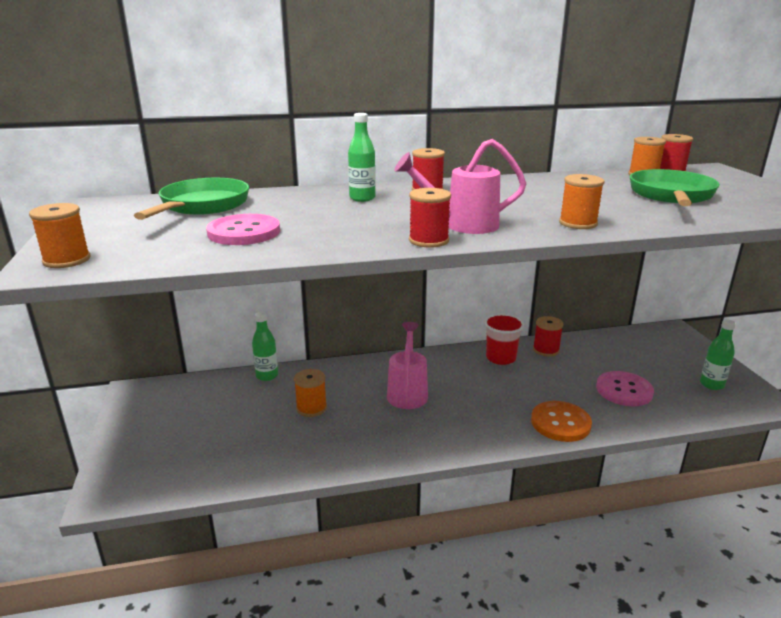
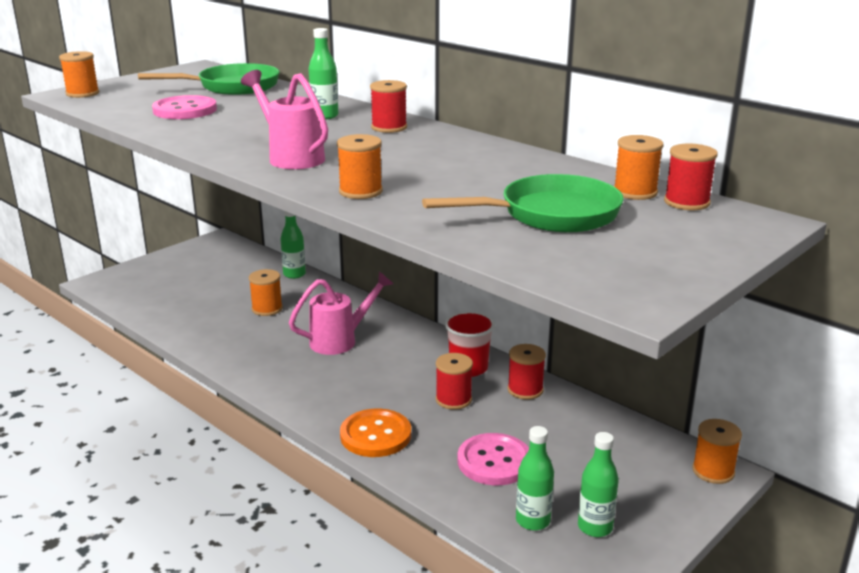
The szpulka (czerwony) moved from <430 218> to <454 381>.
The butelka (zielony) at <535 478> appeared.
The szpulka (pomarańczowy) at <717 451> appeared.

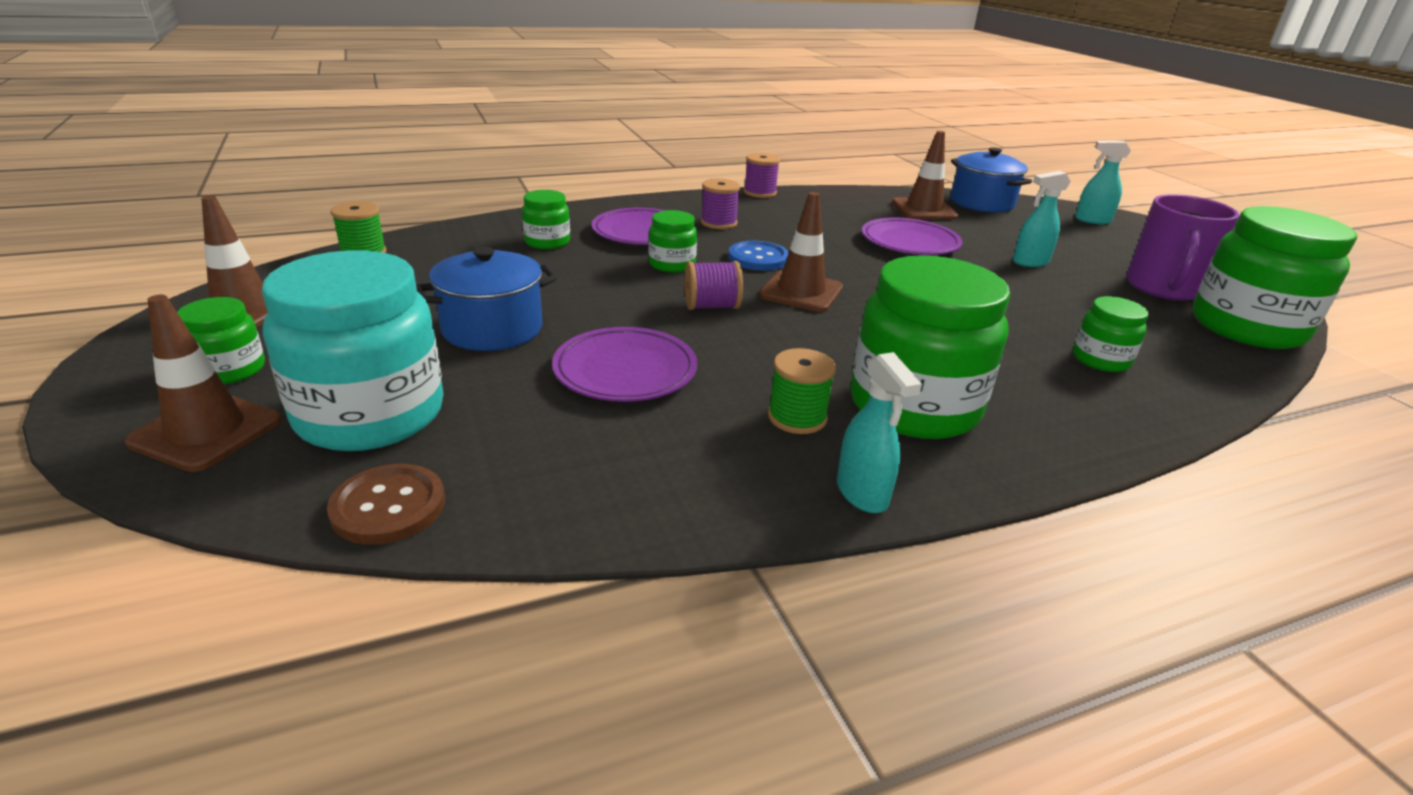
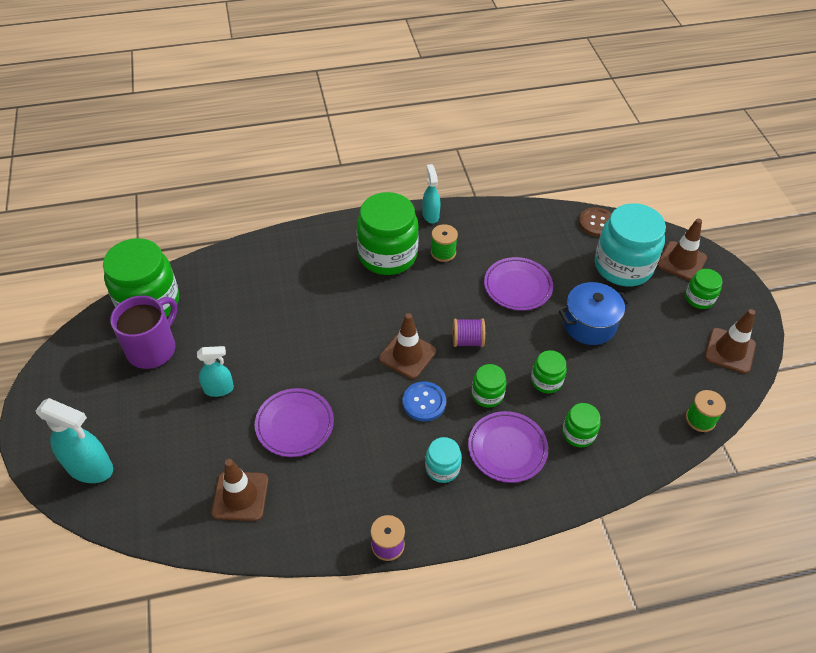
The spryskiwacz (turkusowy) at <1103 182> changed to 1.62 times the size.
The szpulka (fioletowy) at <720 203> was replaced by the słoik (turkusowy) at <443 460>.
The słoik (zielony) moved from <1111 334> to <549 371>.
The garnek (niebieski) at <991 180> disappeared.

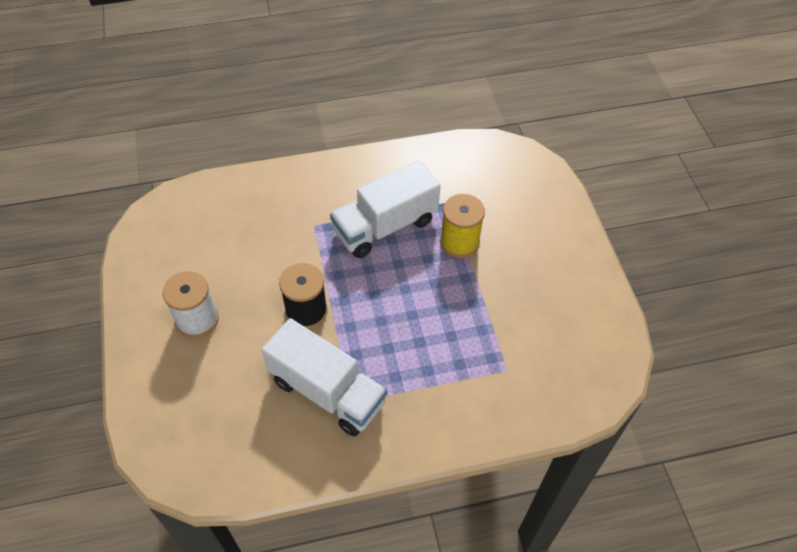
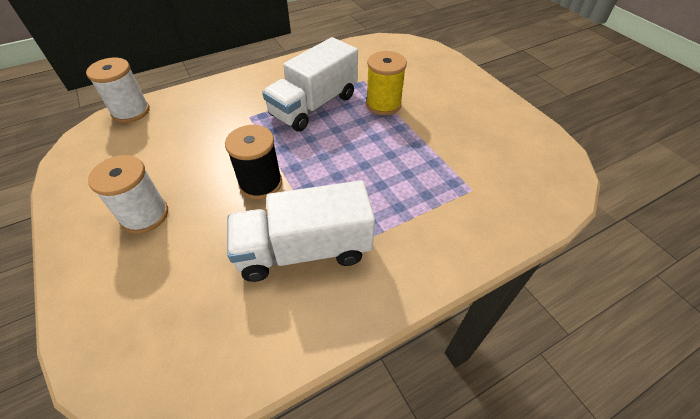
The szpulka (biały) at <118 90> appeared.
The ciężarówka (biały) at <324 377> turned 150 degrees clockwise.

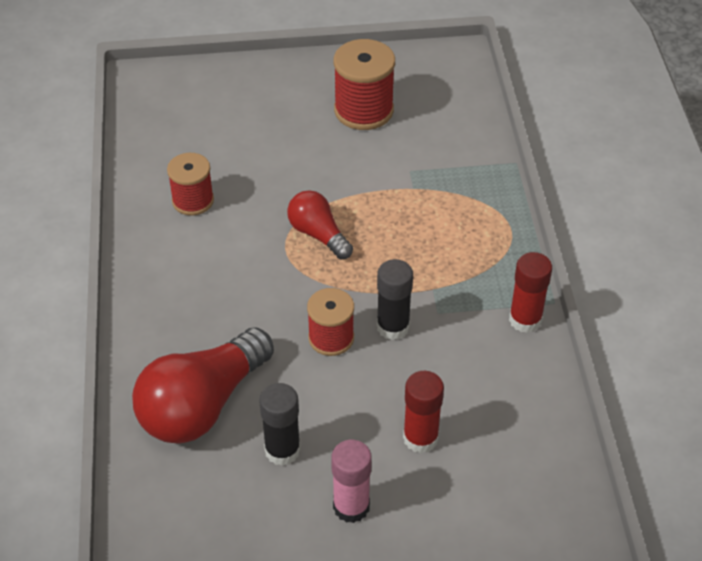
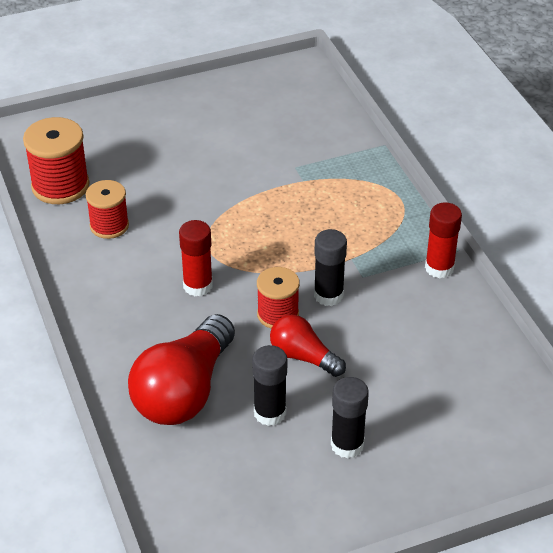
The szpulka (czerwony) moved from <364 84> to <56 160>.
The klej w sztyfcie (czerwony) moved from <423 412> to <196 258>.
The żarówka (czerwony) moved from <320 224> to <308 346>.
The klej w sztyfcie (różowy) at <351 481> became the klej w sztyfcie (czarny) at <350 417>.

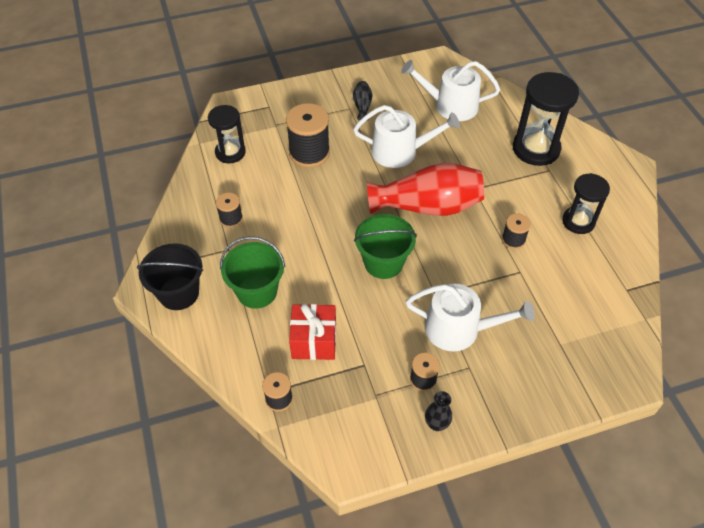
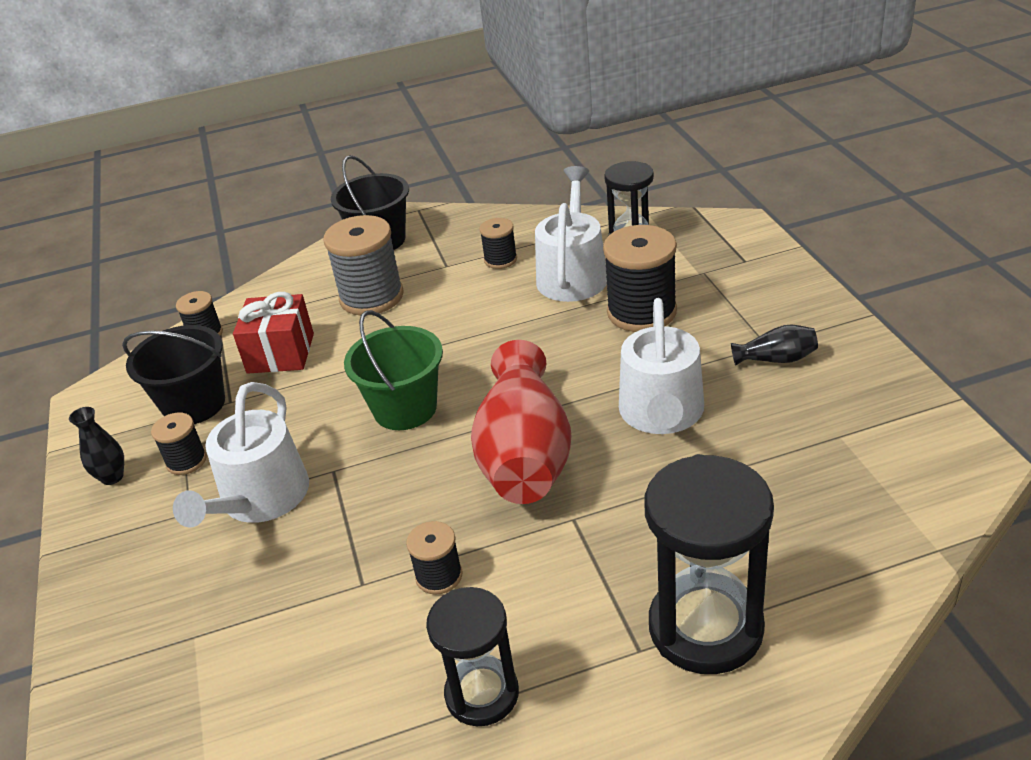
The wiadro (czarny) at <173 374> appeared.
The wiadro (zielony) at <252 272> was replaced by the szpulka (szary) at <363 265>.
The konewka (biały) moved from <450 90> to <571 234>.

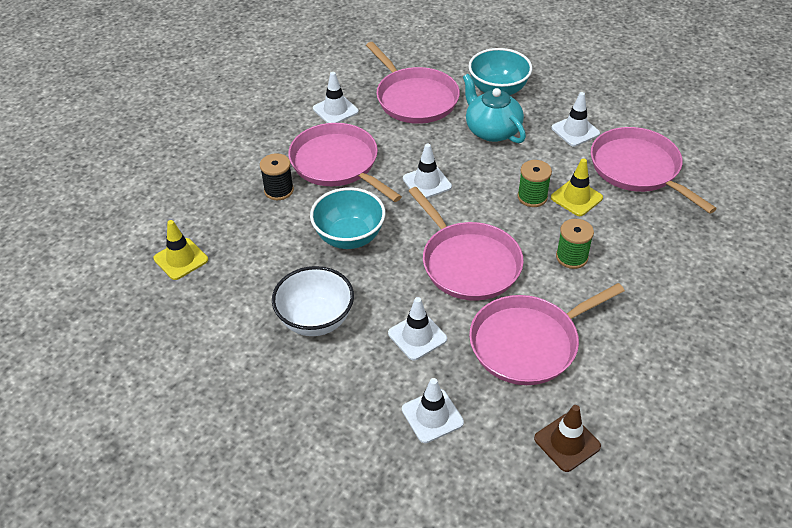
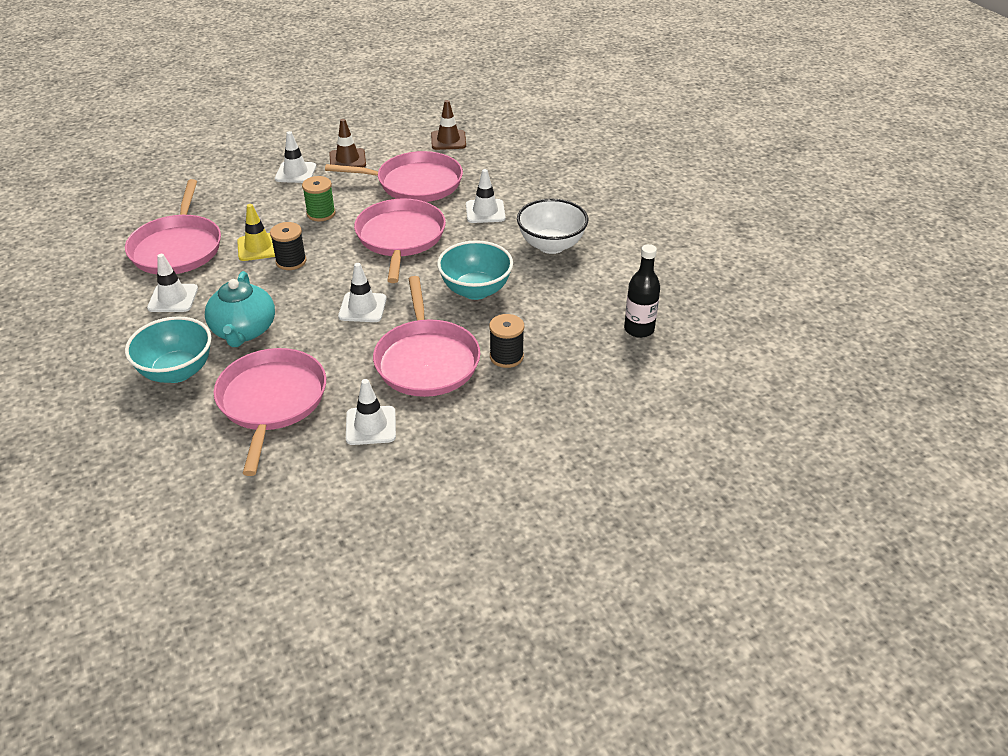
The szpulka (zielony) at <534 183> became the szpulka (czarny) at <288 246>.
The pachołek (biały) moved from <433 410> to <295 157>.
The pachołek (brązowy) at <347 143> appeared.
The pachołek (żółty) at <180 250> was replaced by the butelka (czarny) at <642 291>.

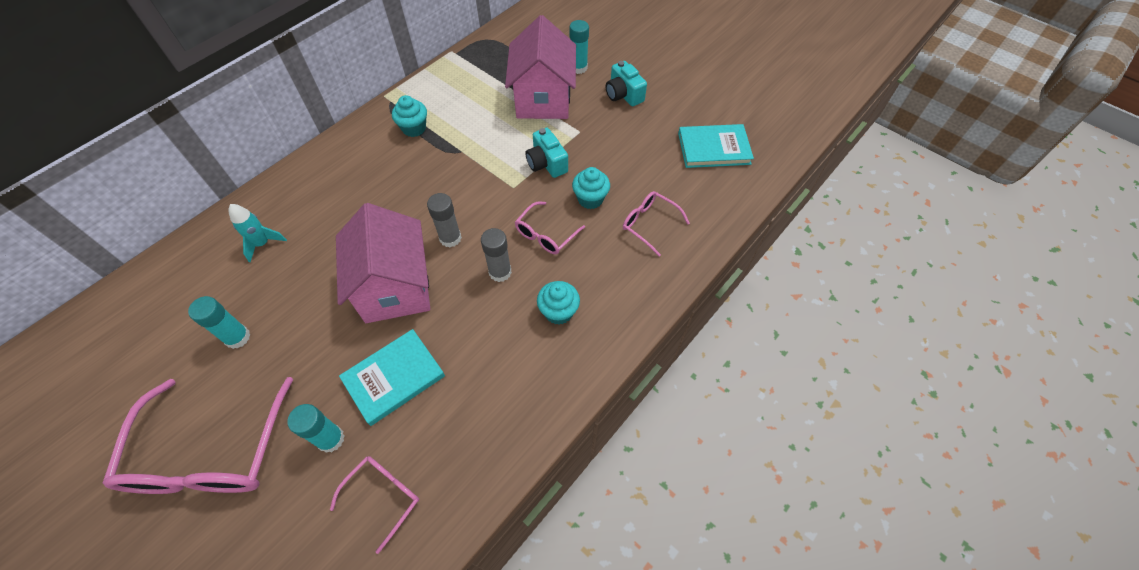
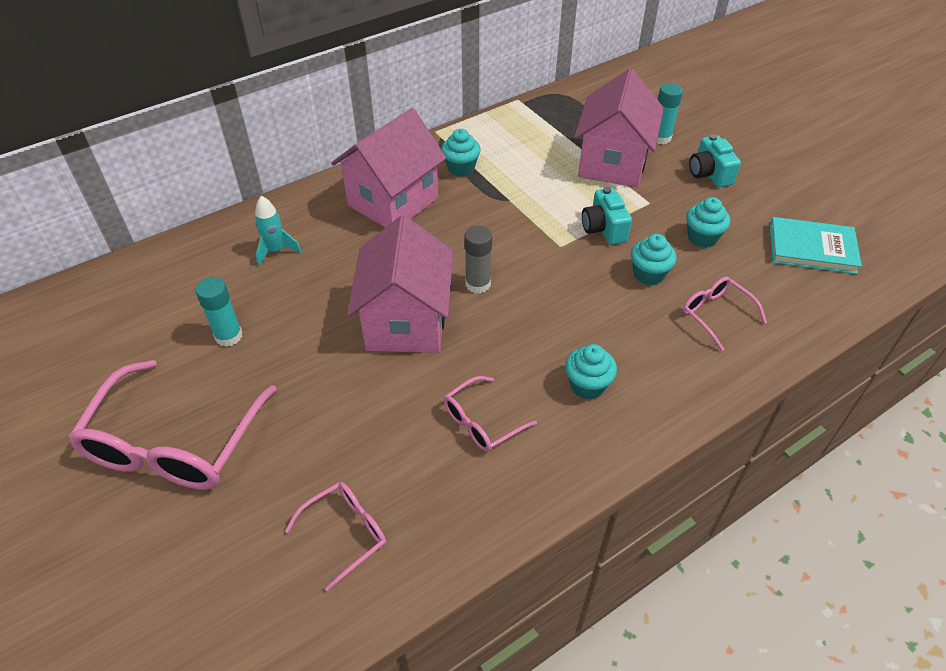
The domek (różowy) at <388 168> appeared.
The okulary (różowy) moved from <550 228> to <490 414>.
The muffinka (turkusowy) at <708 222> appeared.
The klej w sztyfcie (turkusowy) at <316 428> disappeared.
The książka (turkusowy) at <392 377> disappeared.
The klej w sztyfcie (szary) at <496 255> disappeared.

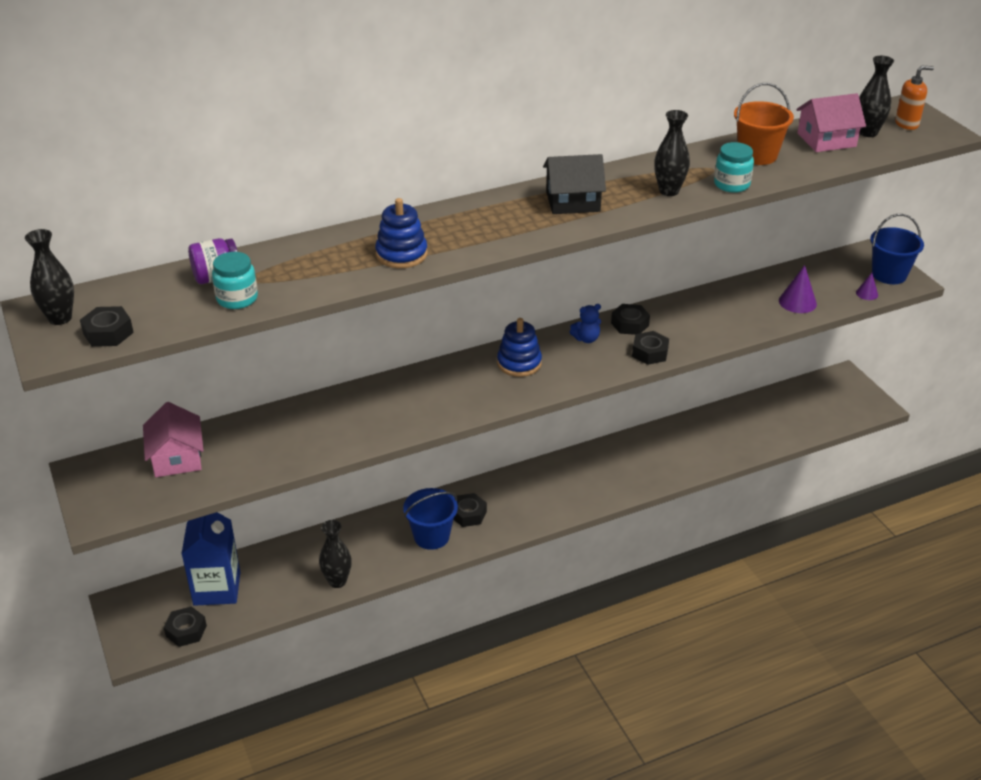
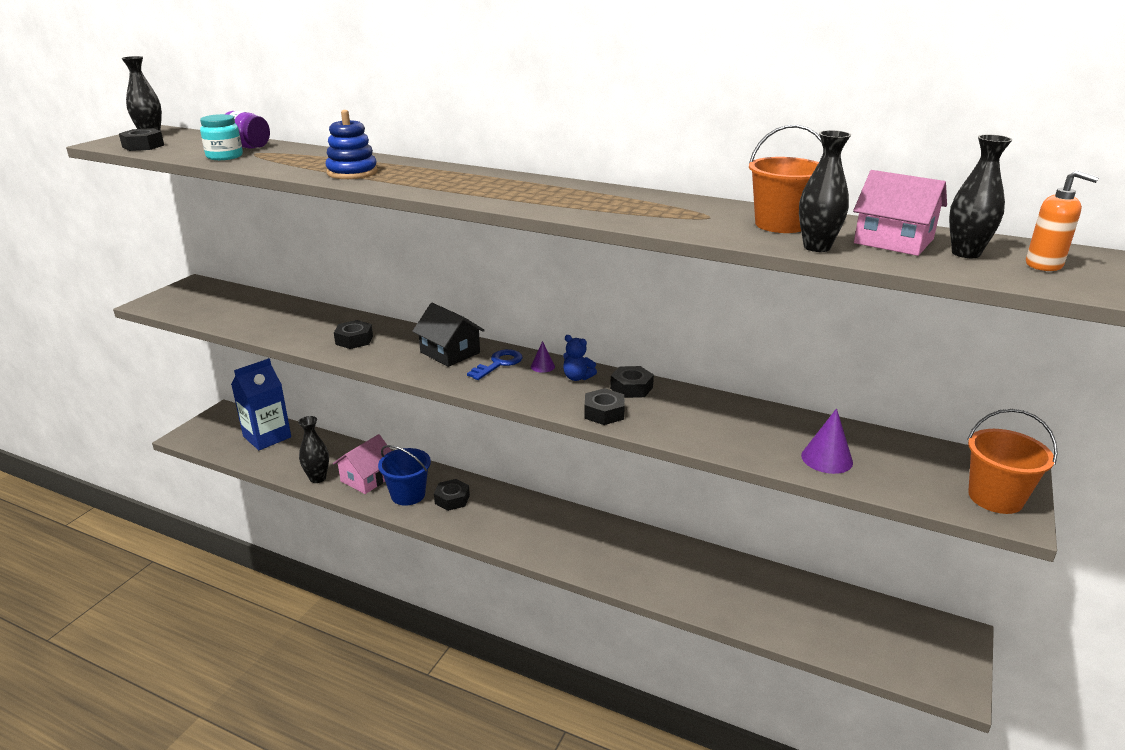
The domek (różowy) moved from <173 439> to <362 464>.
The nakrętka (czarny) moved from <185 626> to <353 334>.
The domek (czarny) moved from <574 184> to <448 335>.
The zabawka nakładanka (niebieski) at <519 347> was replaced by the klucz (niebieski) at <495 364>.
The stożek (fioletowy) moved from <867 286> to <543 357>.
The wazon (czarny) moved from <672 153> to <825 191>.
The wiadro (niebieski) at <897 249> became the wiadro (pomarańczowy) at <1013 461>.
The słoik (turkusowy) at <734 167> disappeared.

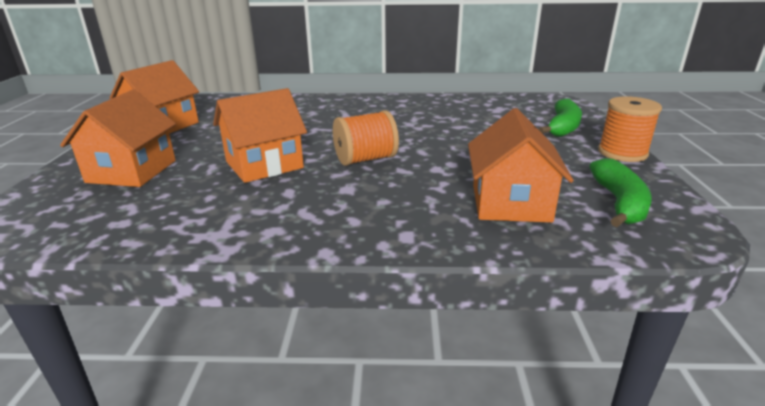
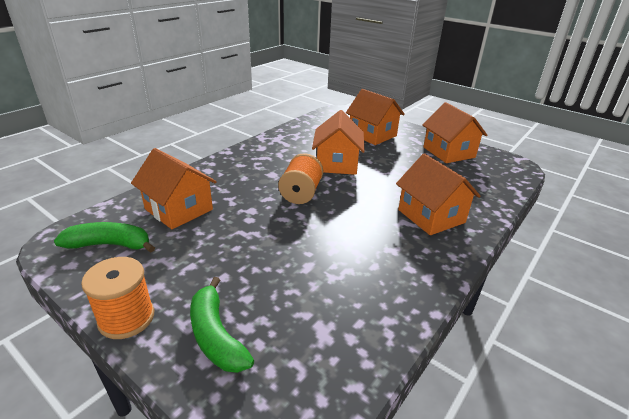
The banan (zielony) at <620 192> turned 135 degrees clockwise.
The domek (pomarańczowy) at <438 194> appeared.

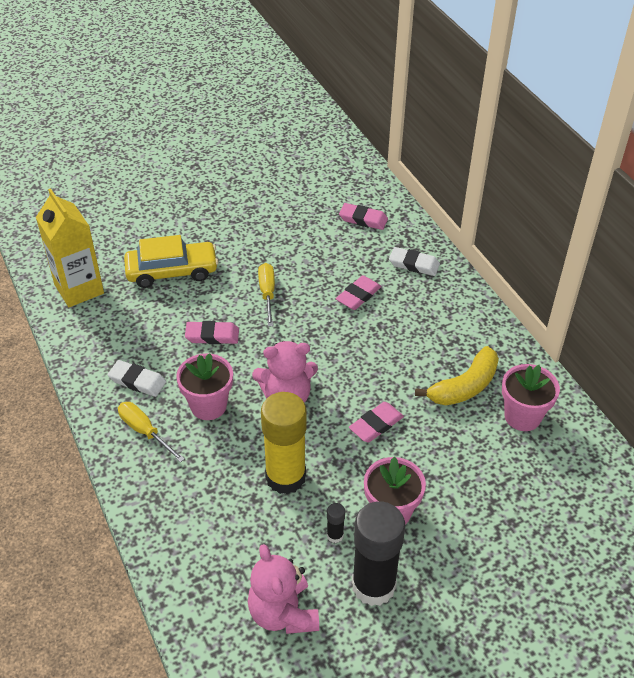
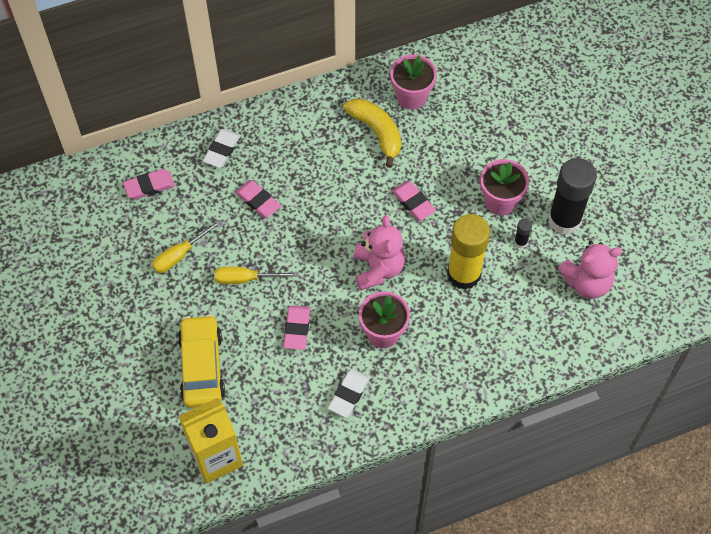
The gumka do mazania (różowy) at <363 216> turned 45 degrees clockwise.
The śrubokręt (żółty) moved from <151 432> to <186 246>.

